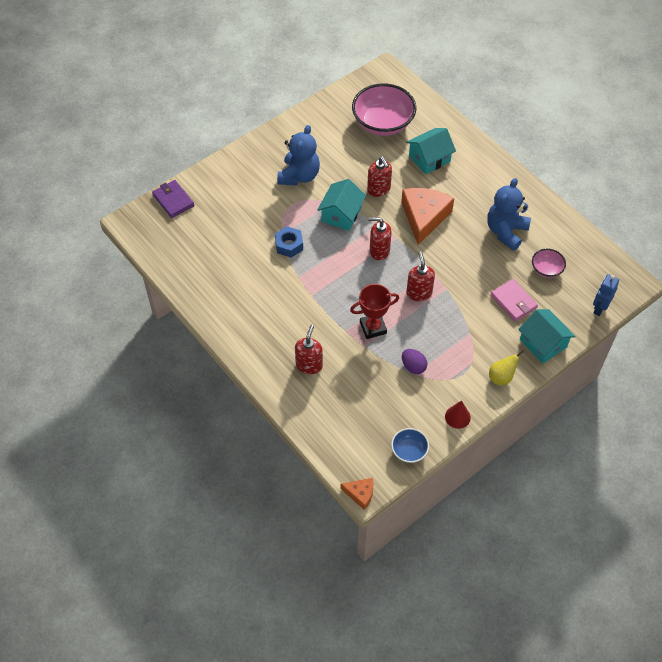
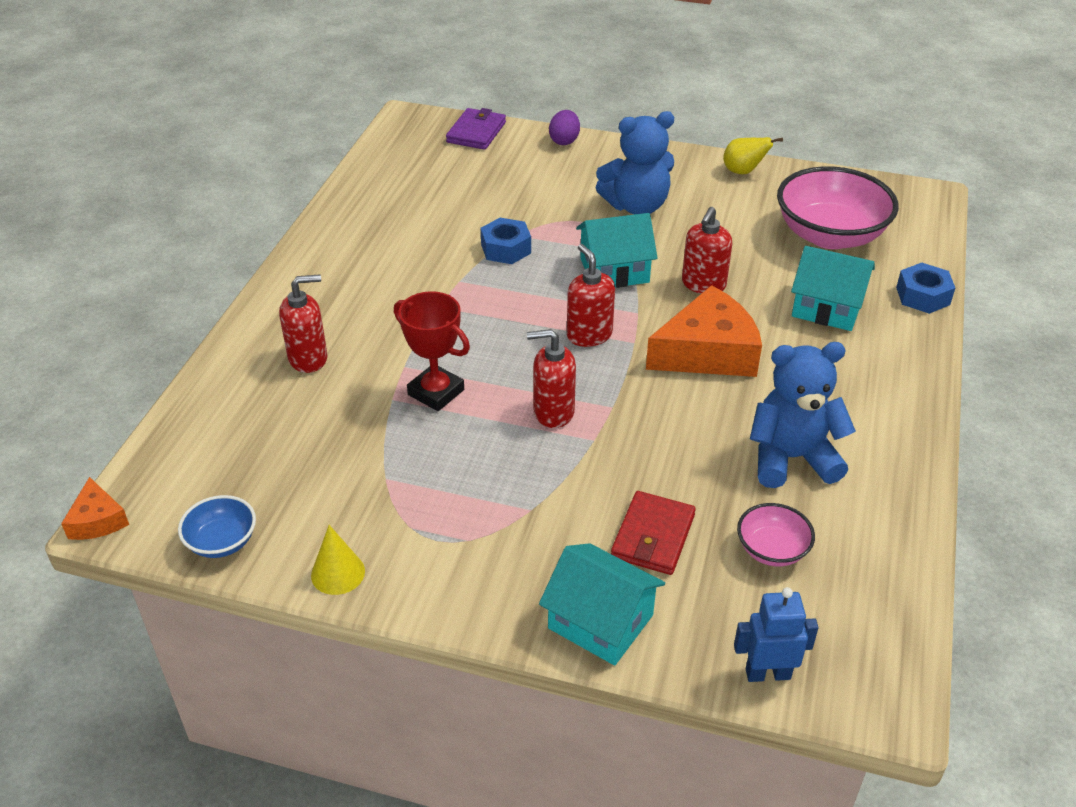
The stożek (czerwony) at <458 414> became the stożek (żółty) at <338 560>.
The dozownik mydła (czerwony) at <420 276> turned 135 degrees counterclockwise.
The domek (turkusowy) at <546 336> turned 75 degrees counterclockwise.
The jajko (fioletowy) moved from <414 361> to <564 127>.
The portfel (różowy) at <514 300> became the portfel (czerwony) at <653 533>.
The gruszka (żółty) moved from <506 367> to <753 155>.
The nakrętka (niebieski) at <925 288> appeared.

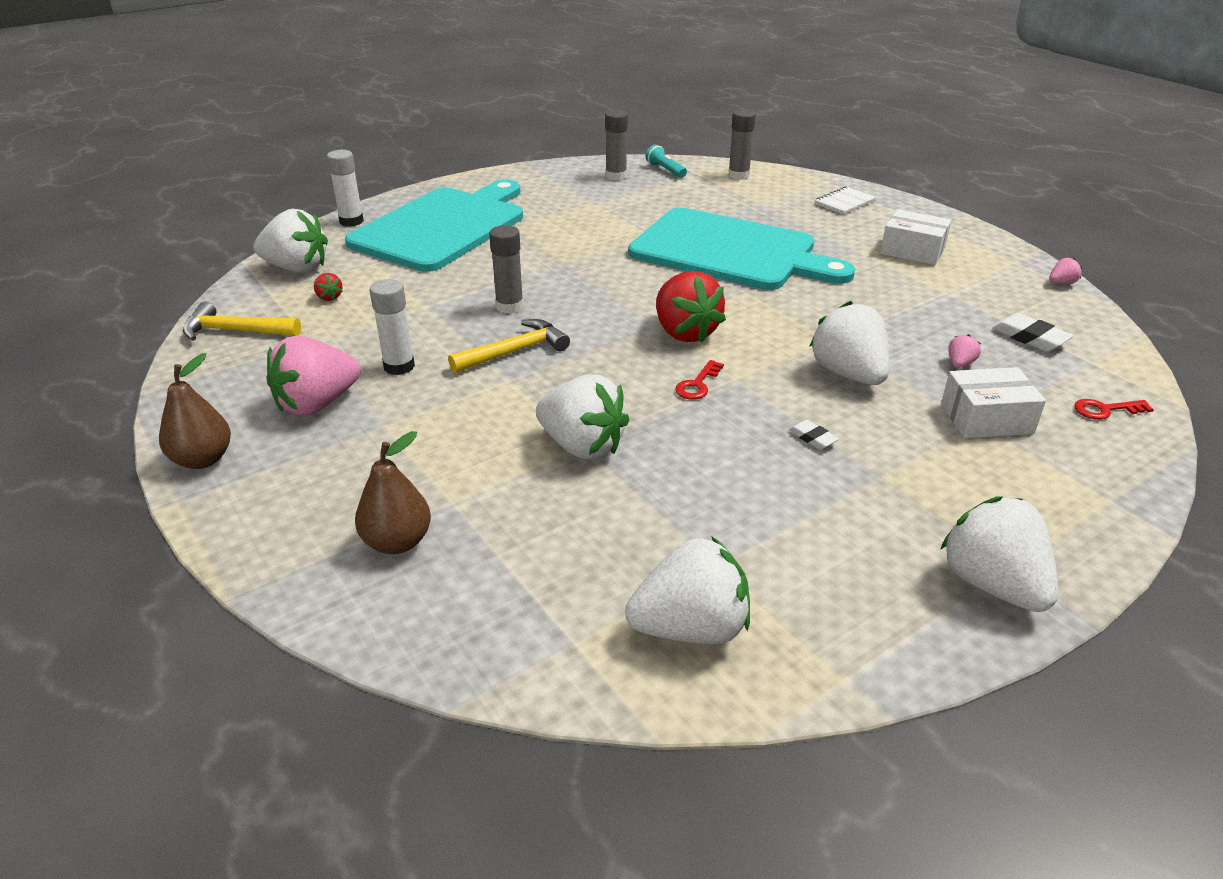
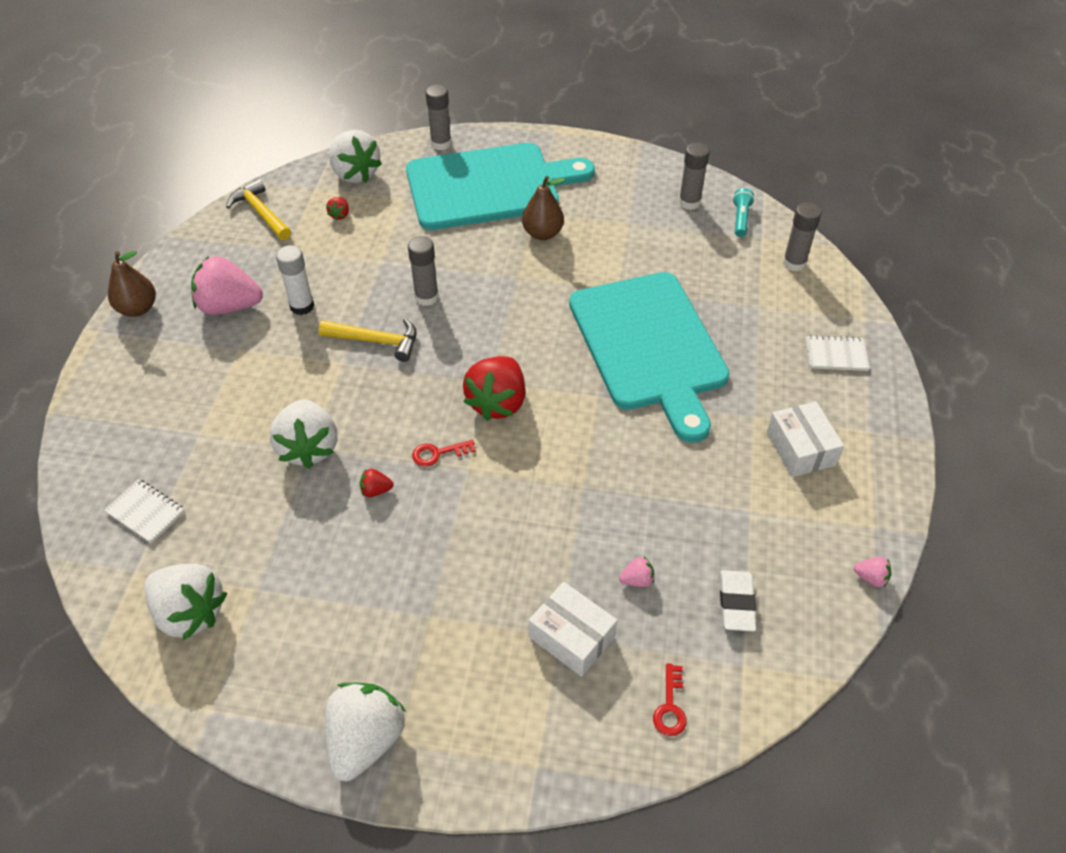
The zeszyt (biały) at <144 511> appeared.
The truskawka (czerwony) at <377 483> appeared.
The klej w sztyfcie (biały) at <345 188> became the klej w sztyfcie (szary) at <439 117>.
The gruszka (brązowy) moved from <393 492> to <543 208>.
The klucz (czerwony) at <1114 409> turned 120 degrees counterclockwise.
The gumka do mazania (biały) at <814 435> disappeared.
The truskawka (biały) at <849 343> disappeared.

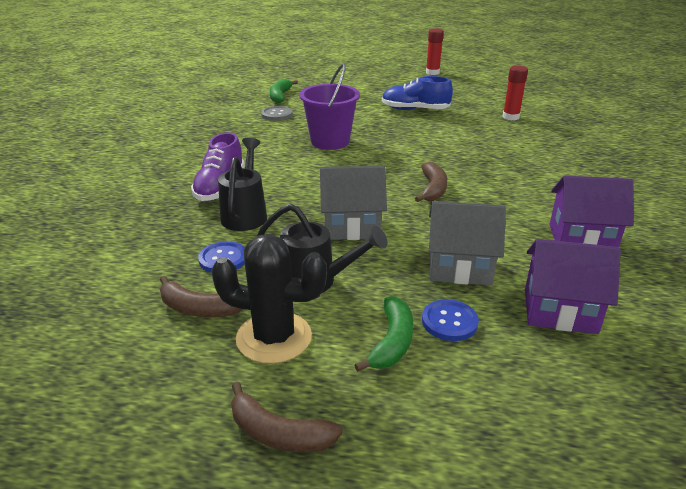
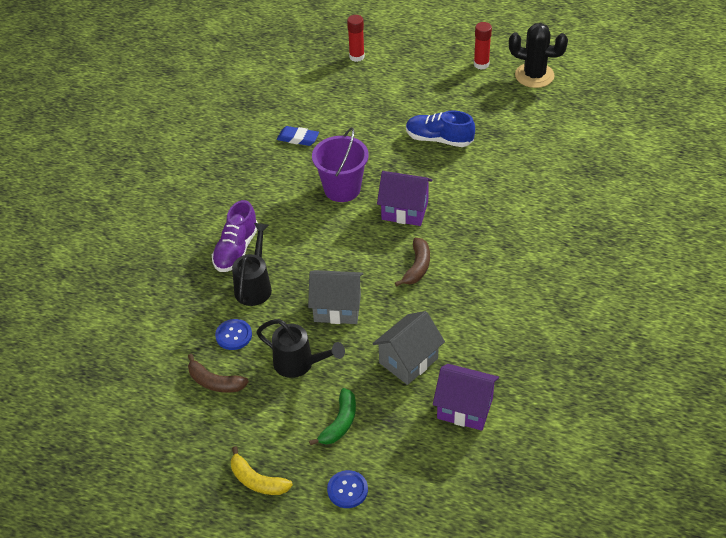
The banan (brązowy) at <287 417> became the banan (żółty) at <262 470>.
The guzik (szary) at <277 113> was replaced by the gumka do mazania (niebieski) at <298 136>.
The guzik (niebieski) moved from <450 320> to <347 489>.
The klej w sztyfcie (czerwony) moved from <515 93> to <356 38>.
The domek (szary) at <467 243> turned 60 degrees counterclockwise.
The domek (fioletowy) moved from <591 211> to <404 198>.
The kaktus (czarny) moved from <269 299> to <538 55>.
The banan (zielony) at <284 91> disappeared.

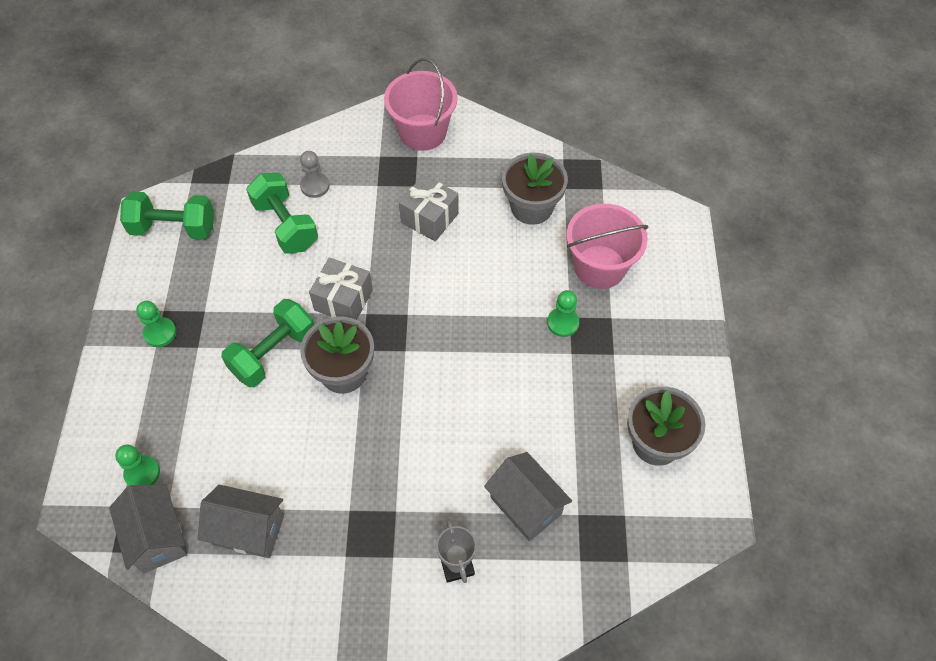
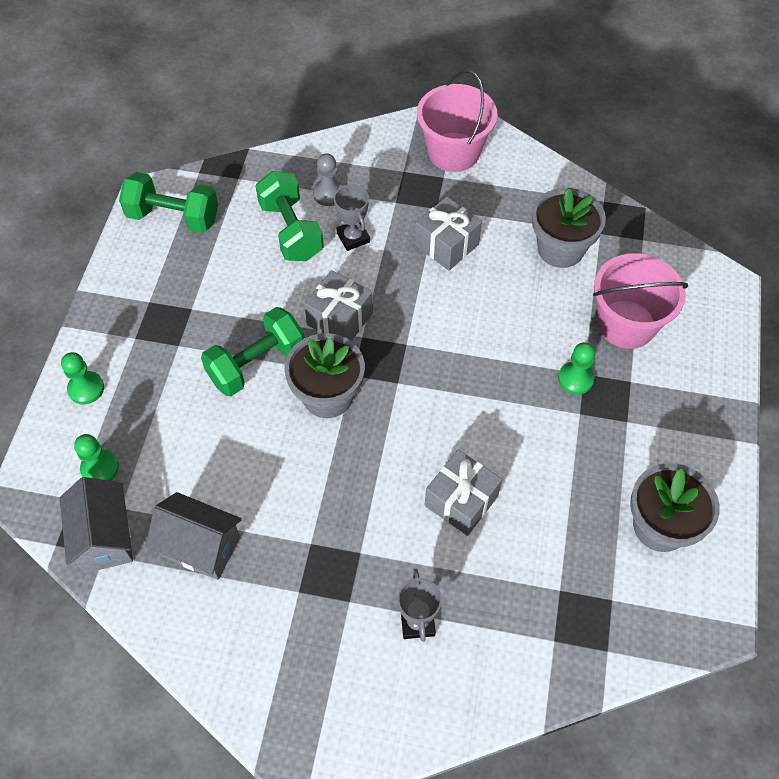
The pionek (zielony) moved from <156 324> to <82 378>.
The puchar (szary) at <352 217> appeared.
The prezent (szary) at <463 493> appeared.
The domek (szary) at <528 496> disappeared.

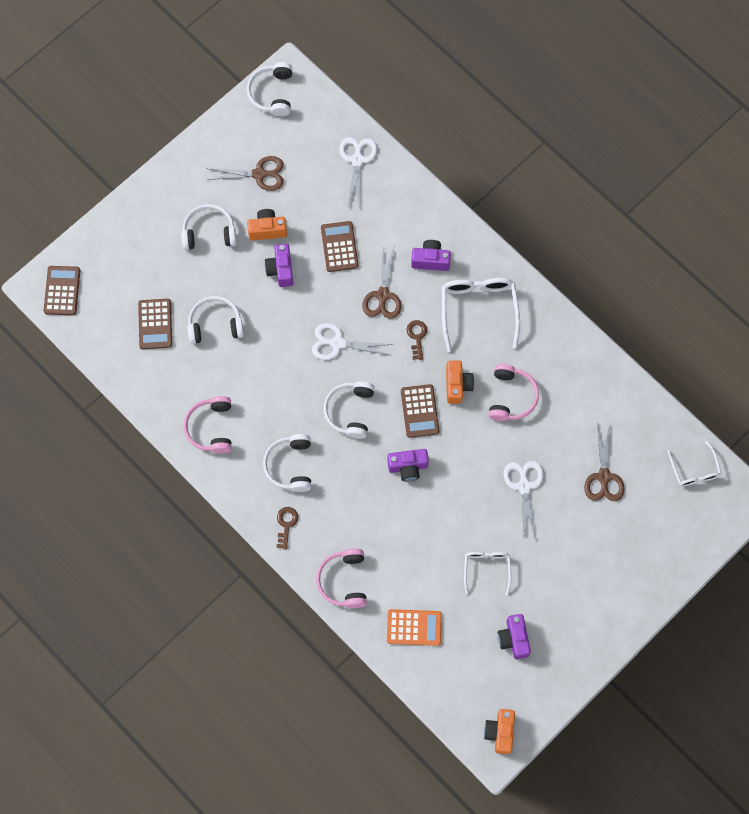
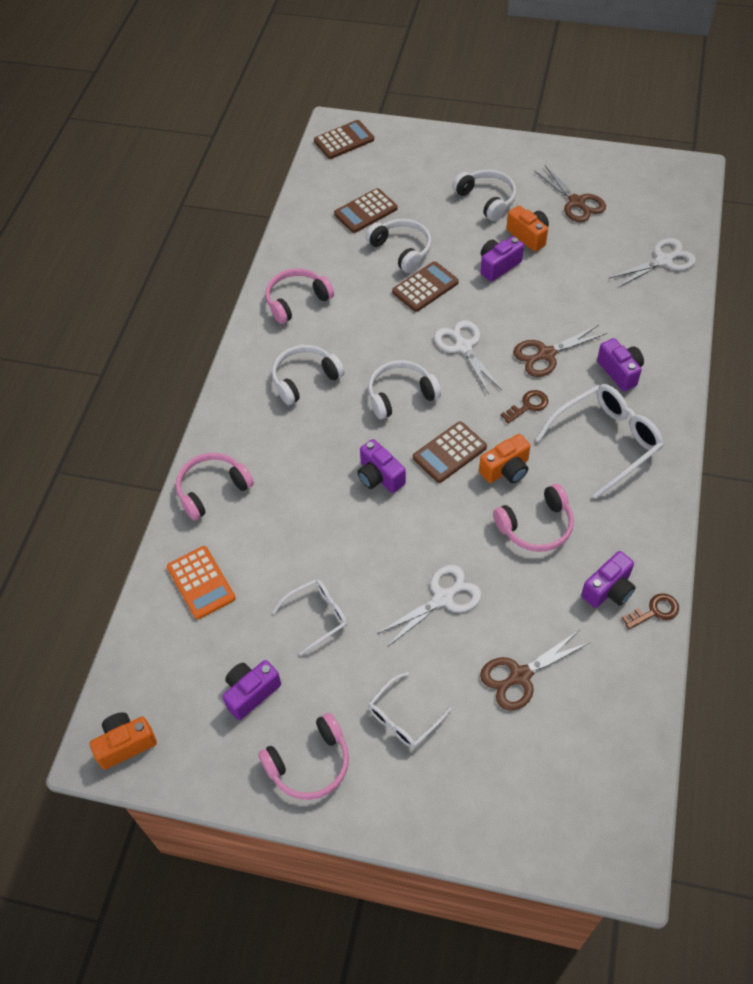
The słuchawki (różowy) at <303 756> appeared.
The okulary (biały) moved from <694 463> to <409 710>.
The kalkulator (brązowy) moved from <340 246> to <425 286>.
The aparat fotograficzny (fioletowy) at <608 579> appeared.
The klucz (brązowy) moved from <287 528> to <650 611>.
The słuchawki (biały) at <270 89> disappeared.

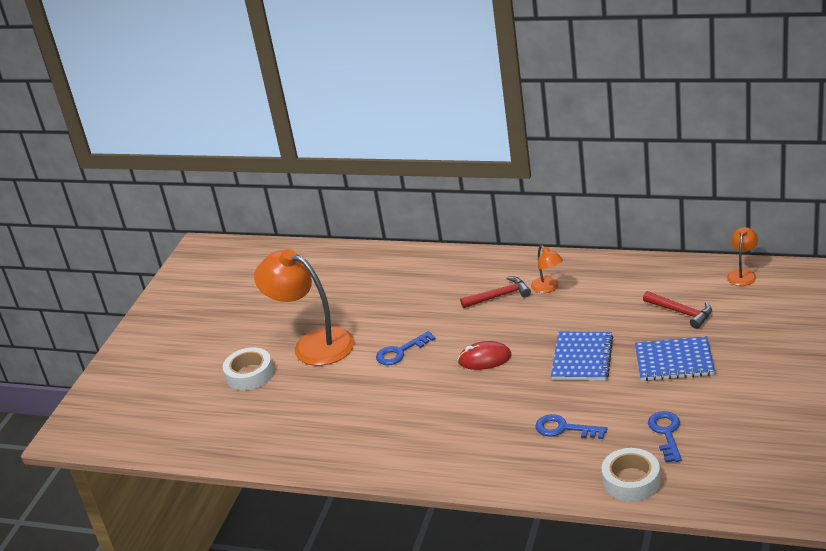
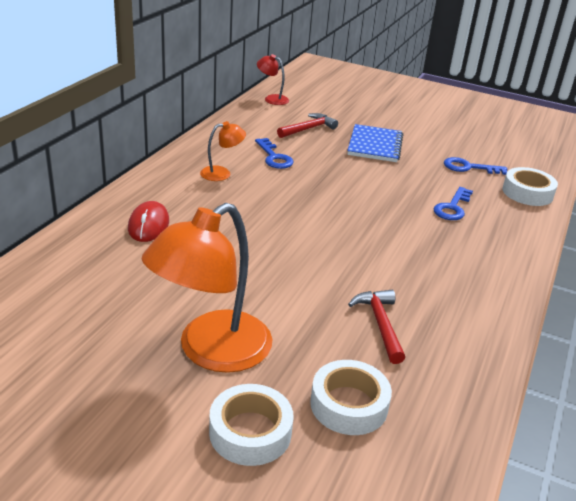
The myszka (czerwony) moved from <484 355> to <148 221>.
The klucz (niebieski) moved from <406 348> to <274 153>.
The lampka (pomarańczowy) at <742 256> became the lampka (czerwony) at <273 79>.
The taśma klejąca (biały) at <351 397> appeared.
The młotek (czerwony) moved from <495 292> to <376 327>.
The zeszyt (niebieski) at <582 356> disappeared.

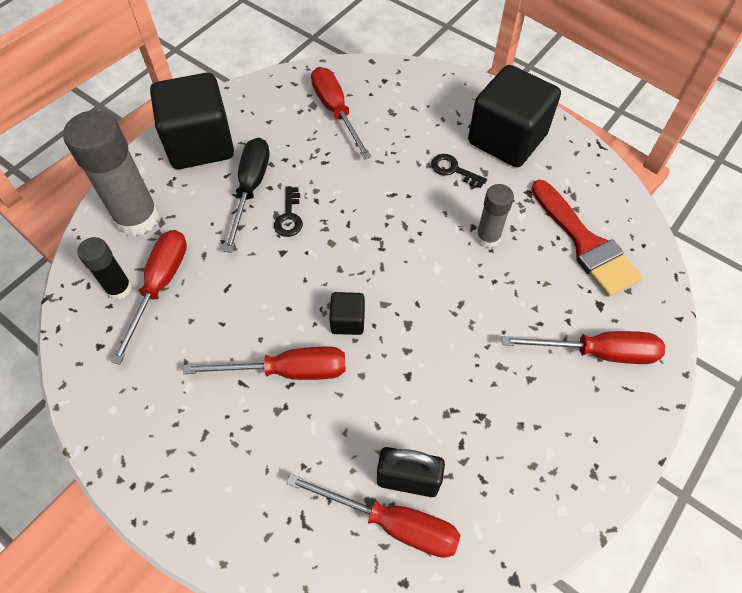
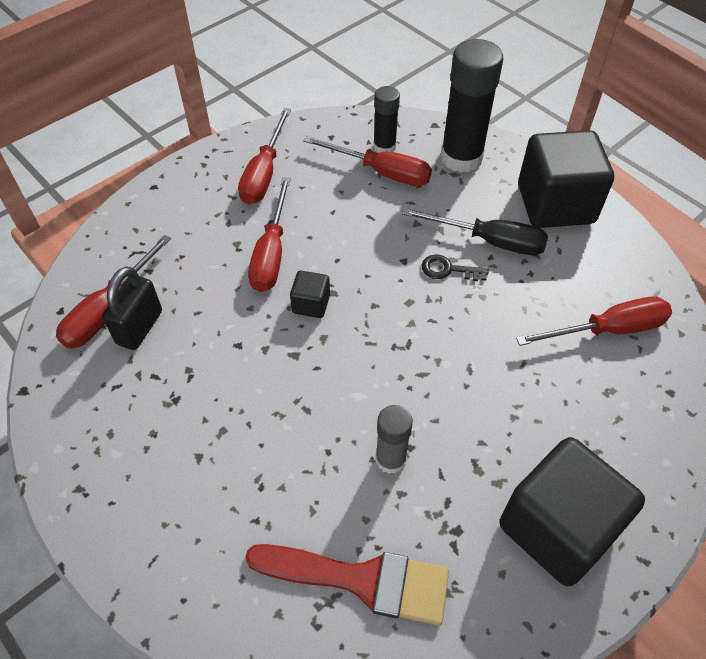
The śrubokręt (czerwony) moved from <583 347> to <264 156>.
The pędzel (czerwony) at <586 238> turned 150 degrees counterclockwise.
The klej w sztyfcie (szary) at <111 173> became the klej w sztyfcie (czarny) at <471 106>.
The klucz (czarny) at <459 171> disappeared.

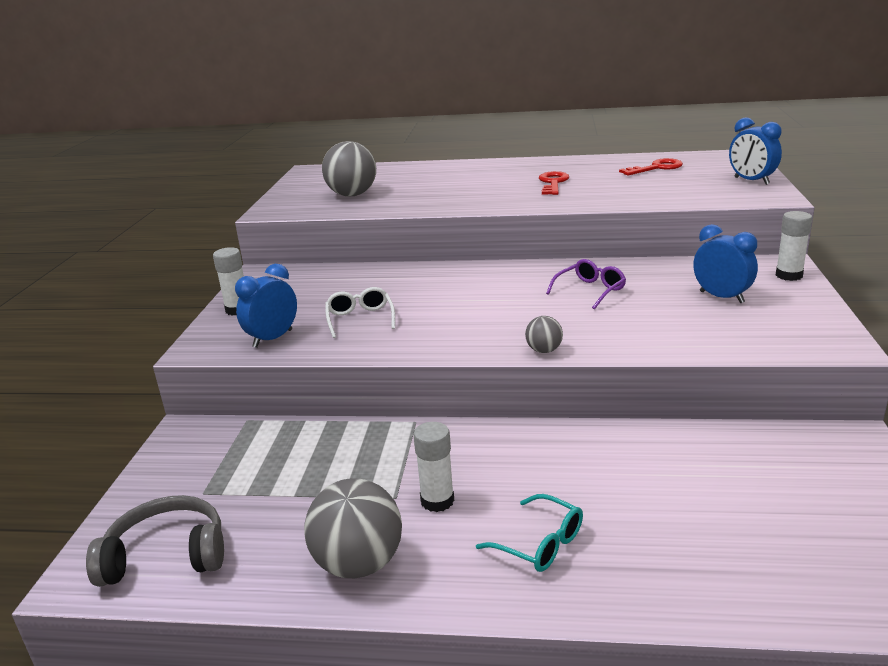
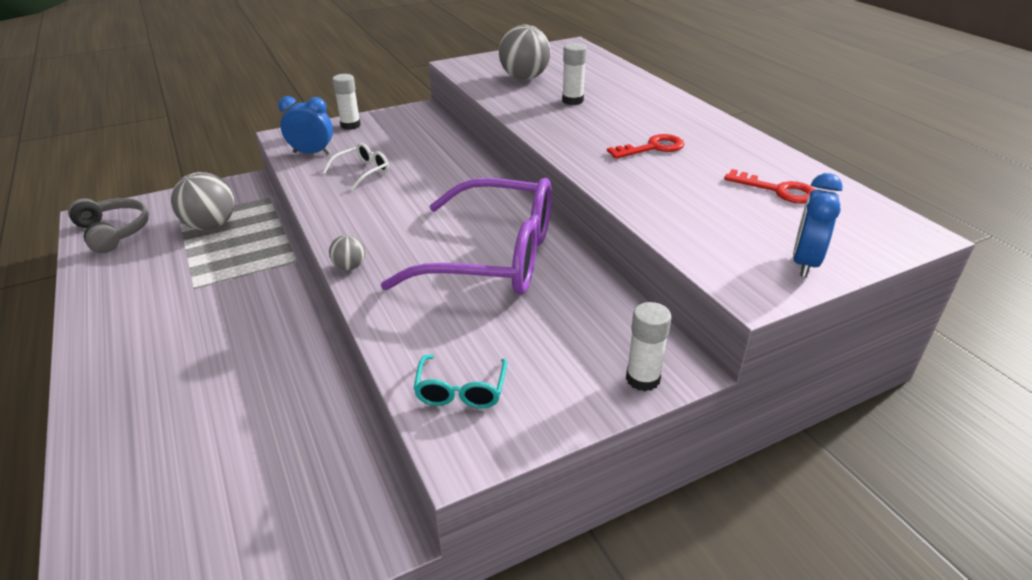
The piłka (szary) moved from <353 528> to <202 201>.
The okulary (fioletowy) at <586 284> changed to 2.46 times the size.
The okulary (turkusowy) moved from <529 533> to <460 381>.
The klej w sztyfcie (biały) moved from <433 467> to <574 74>.
The budzik (niebieski) at <725 263> disappeared.

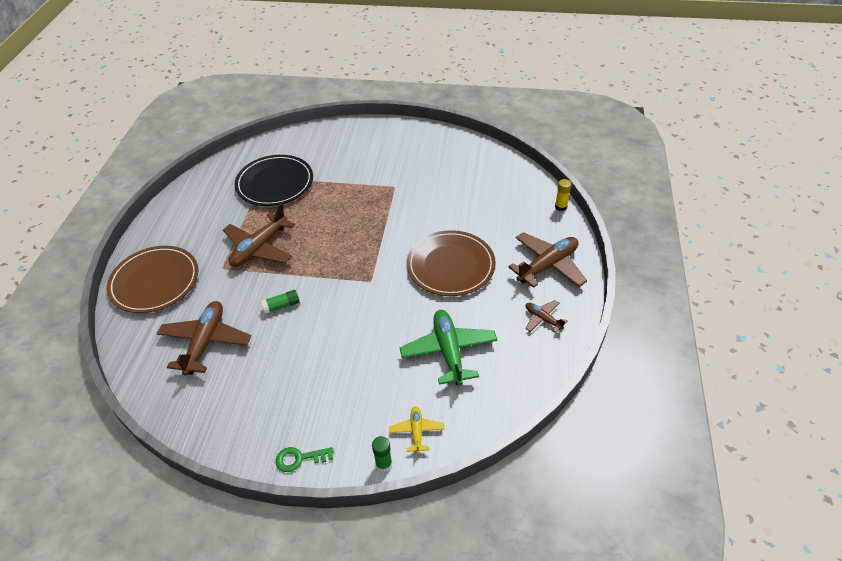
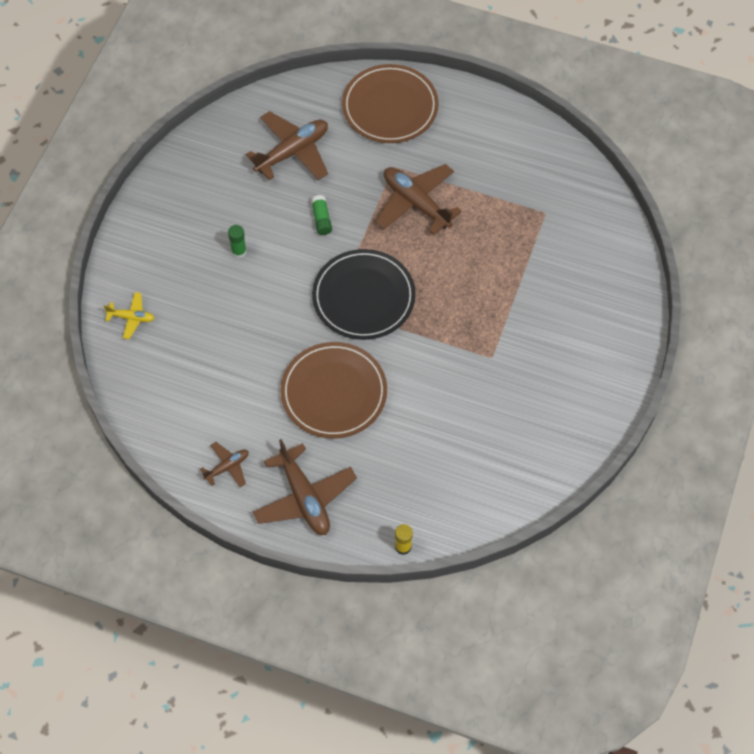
The klej w sztyfcie (zielony) moved from <382 454> to <237 241>.
The samolot (brązowy) at <204 338> turned 60 degrees counterclockwise.
The talerz (czarny) moved from <273 180> to <364 294>.
The klucz (zielony) at <304 459> disappeared.
The samolot (zielony) at <448 348> disappeared.

